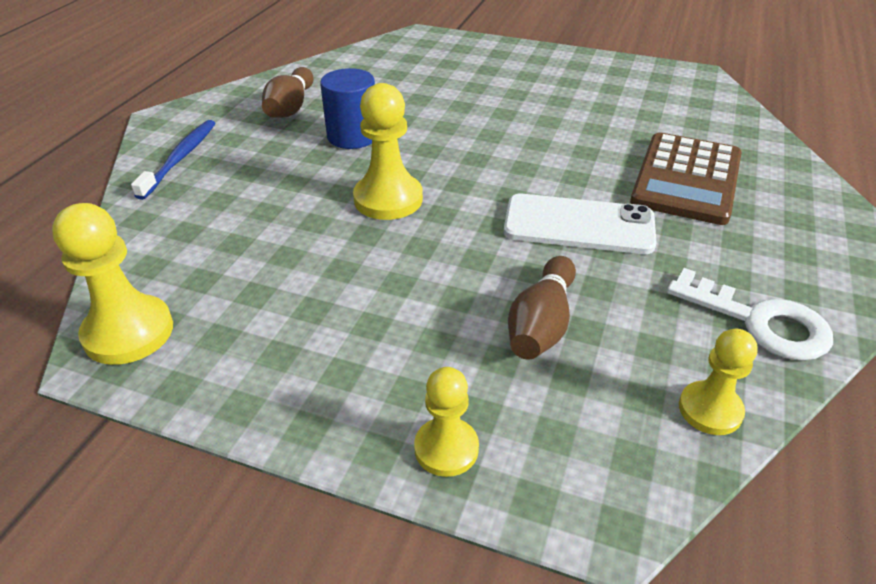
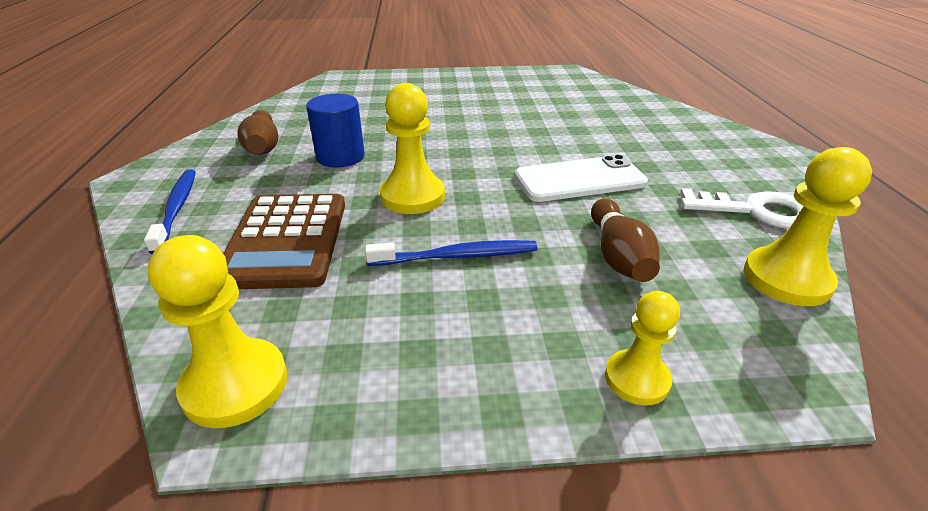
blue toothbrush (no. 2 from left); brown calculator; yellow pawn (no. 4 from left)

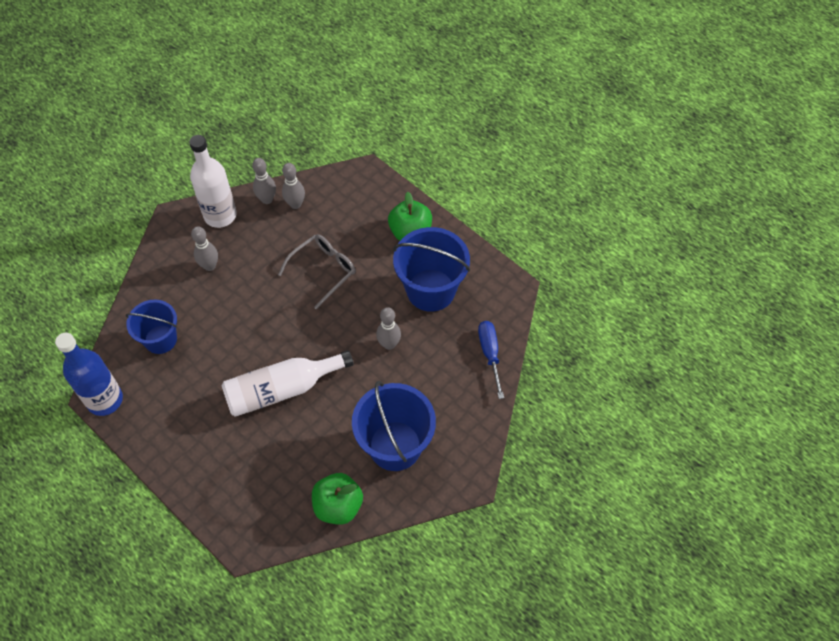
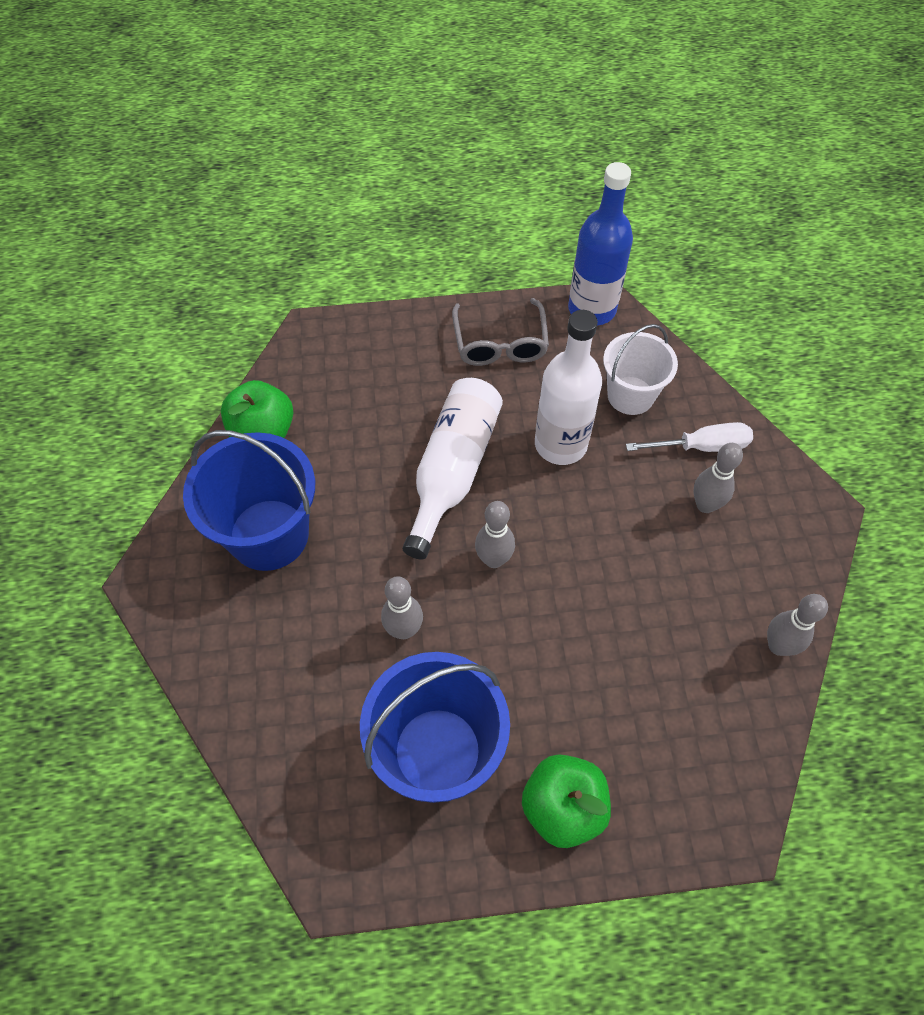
blue screwdriver; white screwdriver; white bottle (no. 2 from left); grey glasses; grey bowling pin (no. 2 from left); white bucket

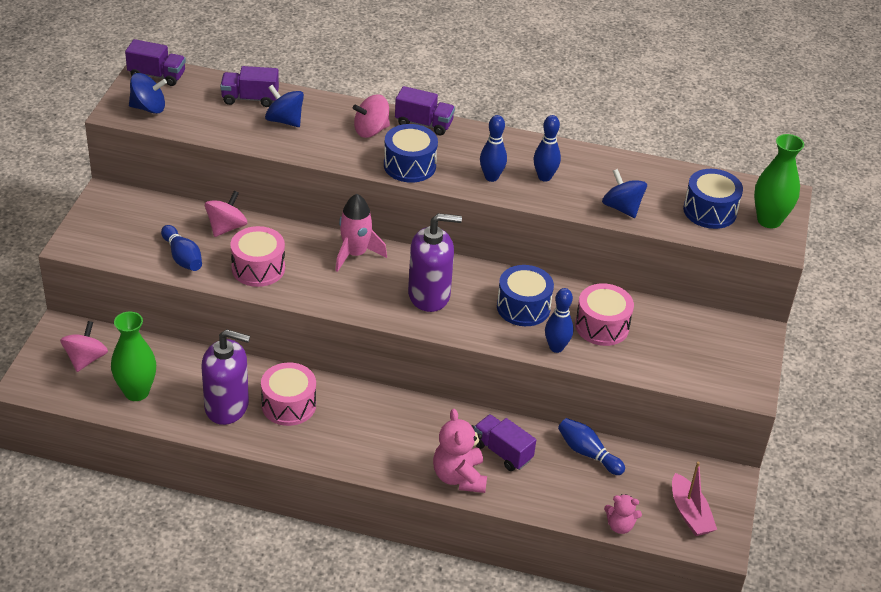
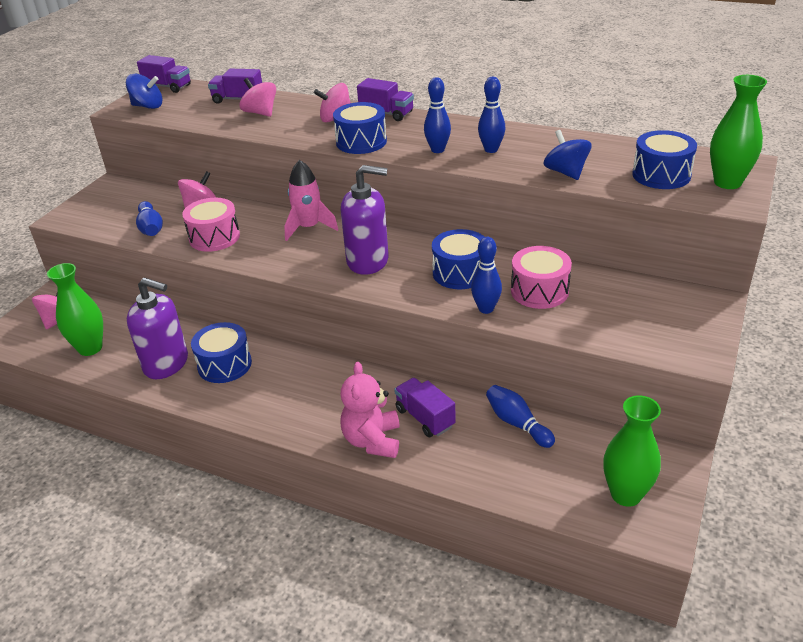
pink teddy bear (no. 2 from left in the first image); green vase (no. 2 from left); blue drum (no. 1 from left); pink spinning top (no. 3 from left)

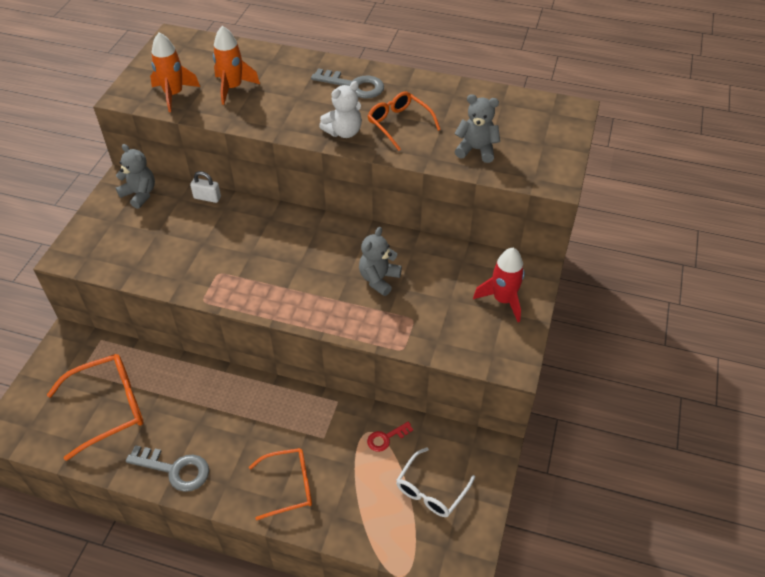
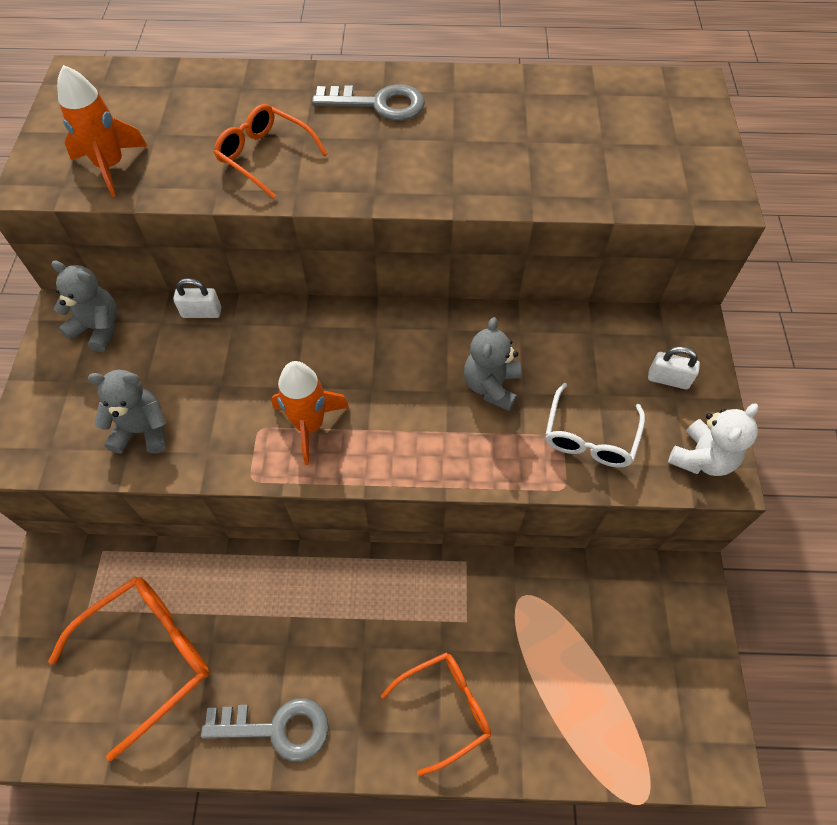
red key; orange rocket (no. 2 from left); white teddy bear; orange glasses (no. 2 from left); white glasses; grey teddy bear (no. 2 from left); white padlock (no. 2 from left)

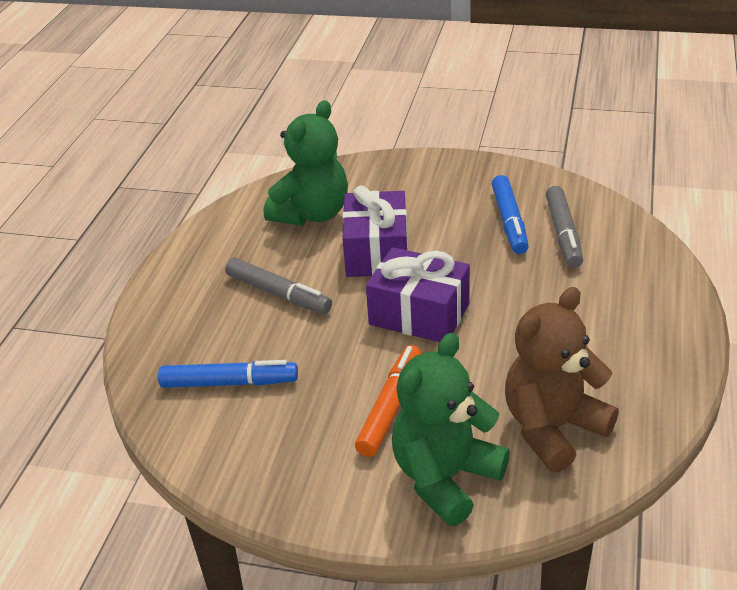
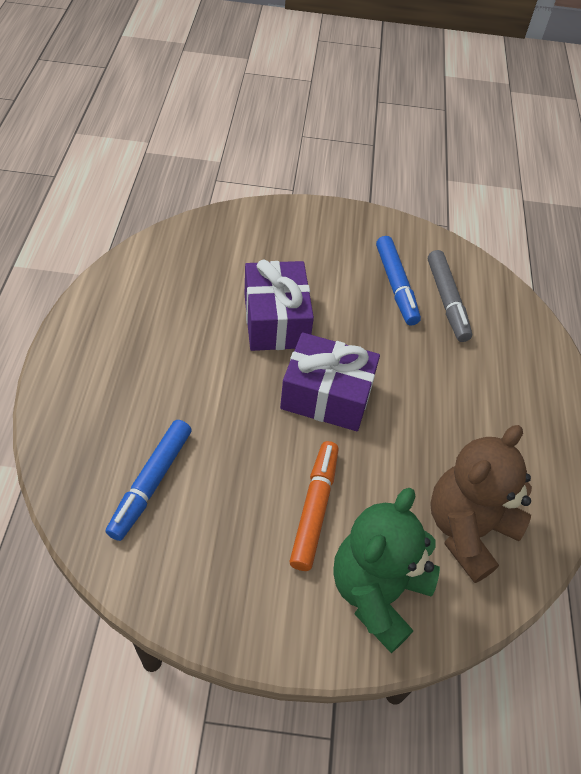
grey marker (no. 1 from left in the first image); green teddy bear (no. 1 from left in the first image); blue marker (no. 1 from left)

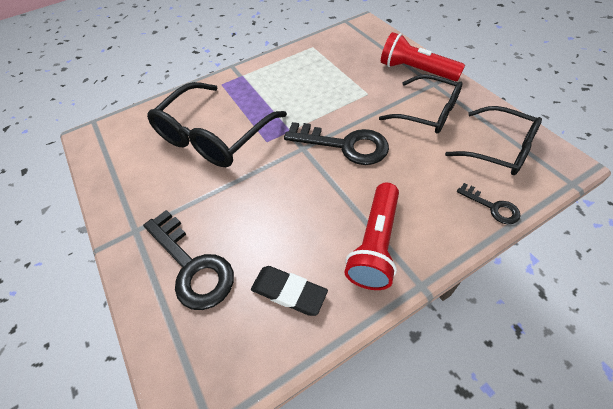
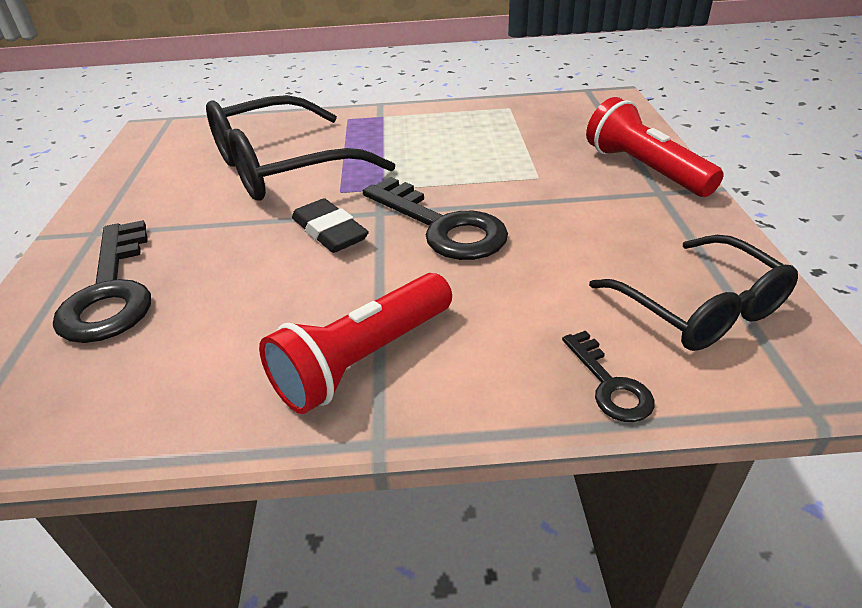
black glasses (no. 2 from left in the first image); black eraser

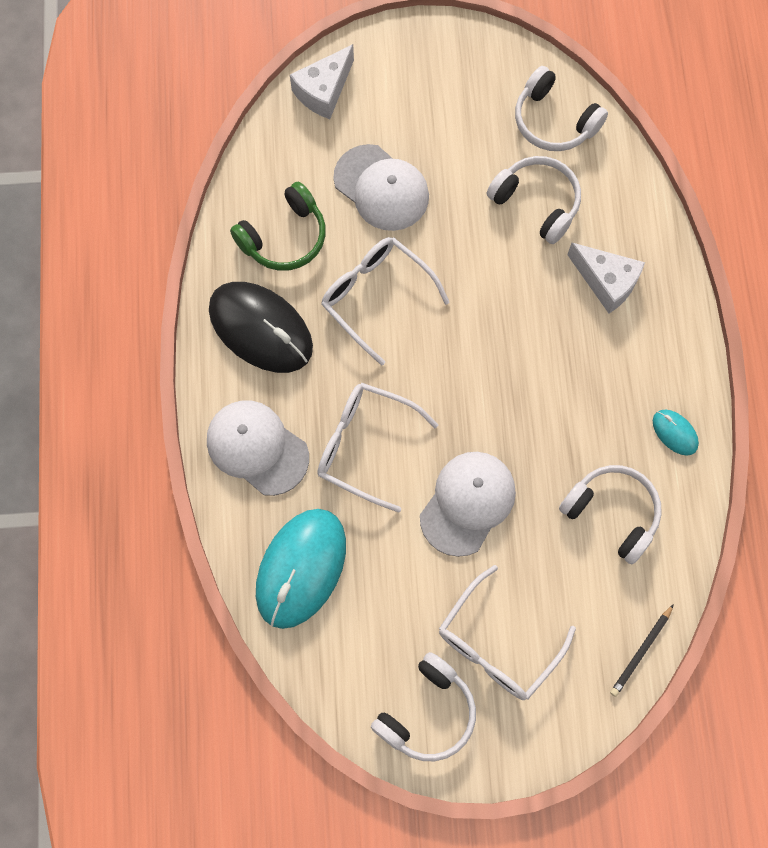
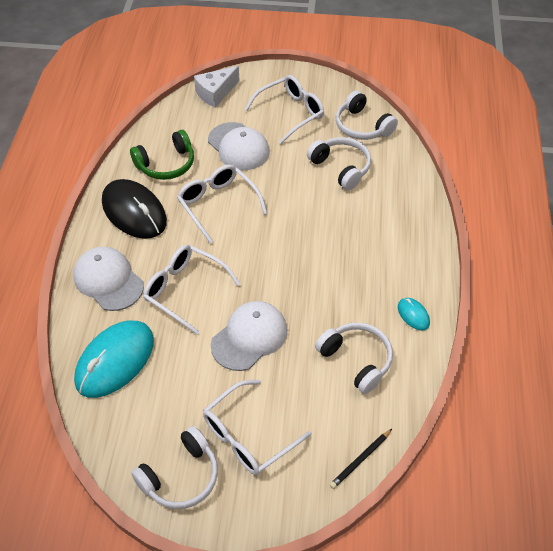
white cheese (no. 2 from left in the first image); white glasses (no. 4 from left)

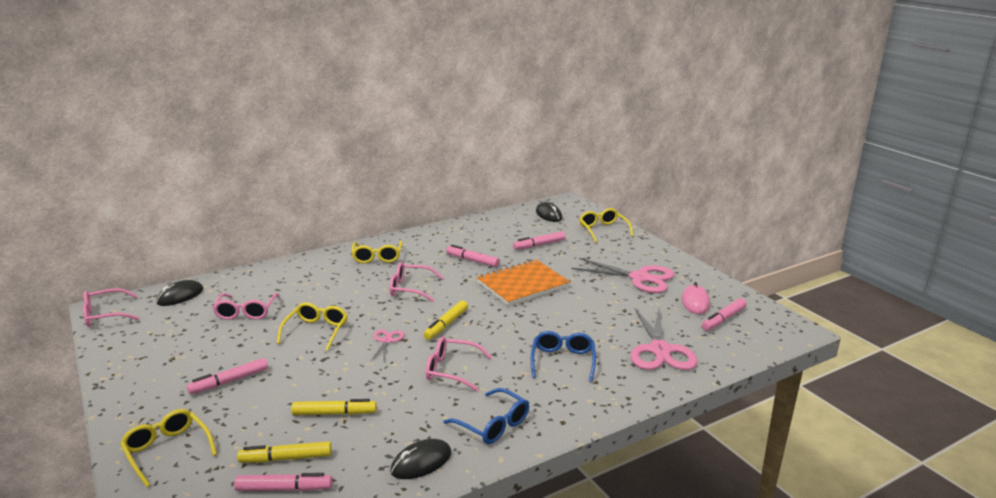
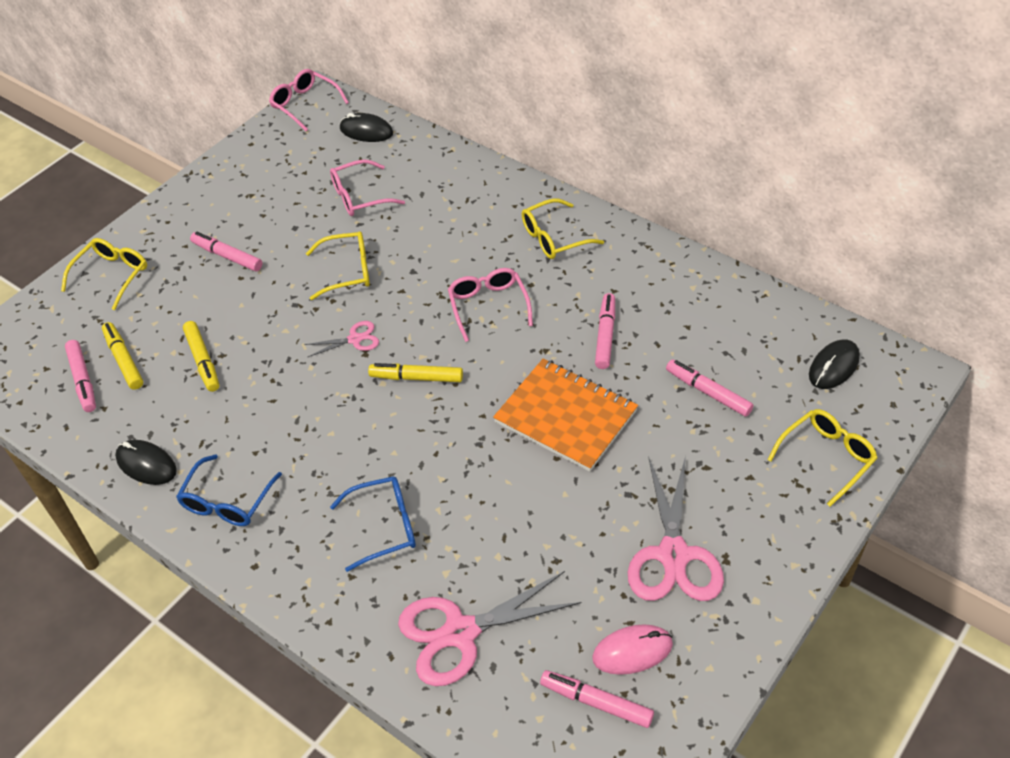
pink glasses (no. 4 from left in the first image)

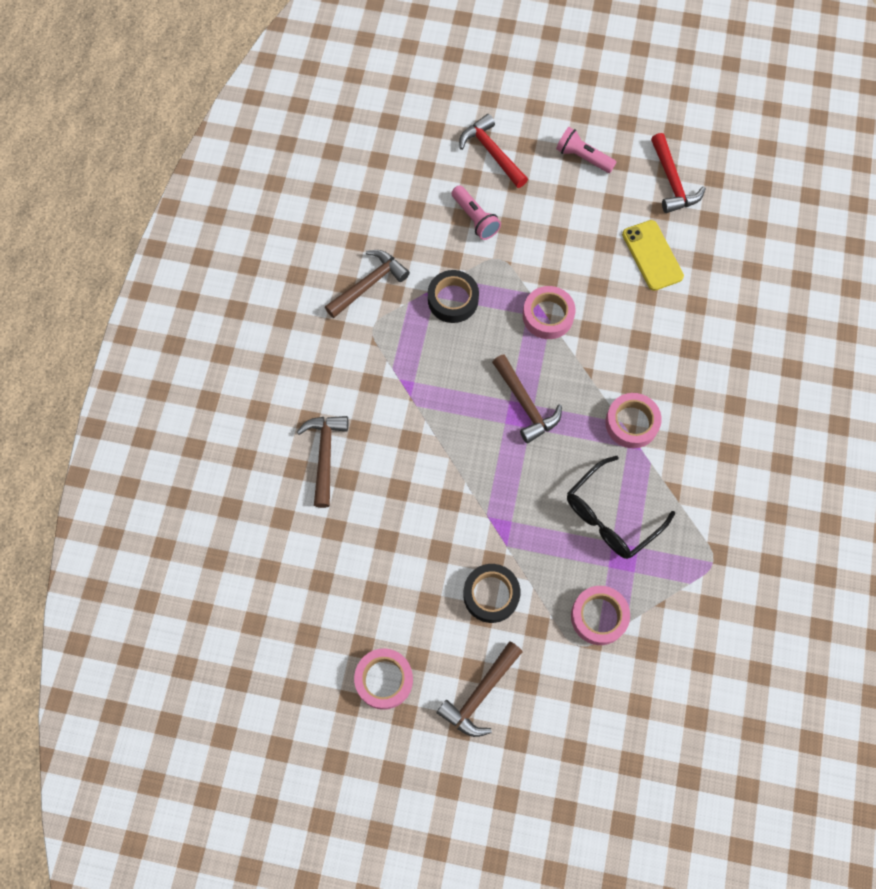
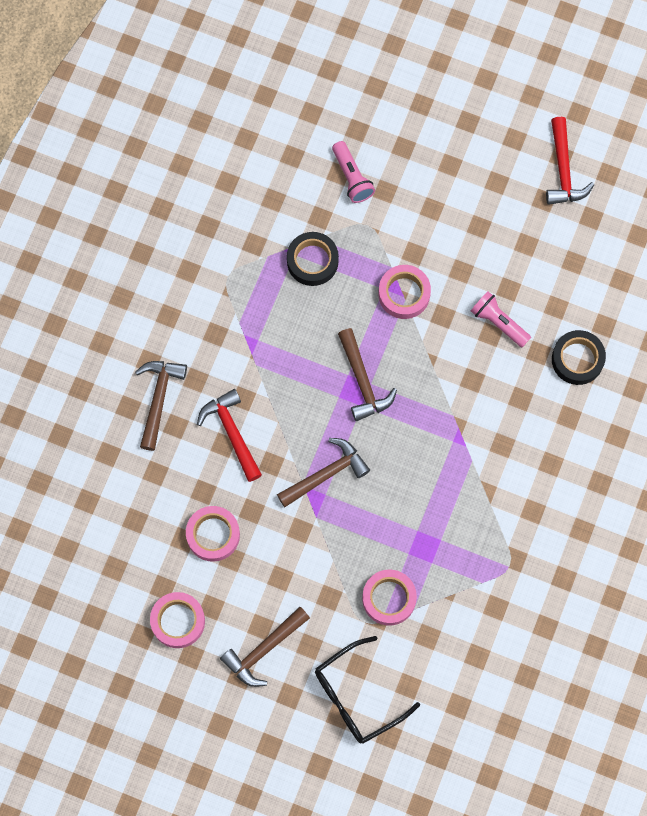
yellow phone; brown hammer (no. 3 from left); red hammer (no. 1 from left); black tape (no. 2 from left); pink flashlight (no. 2 from left); black glasses; pink tape (no. 2 from left)

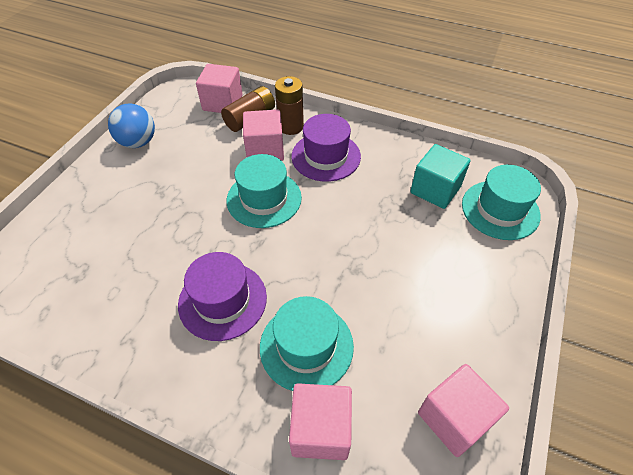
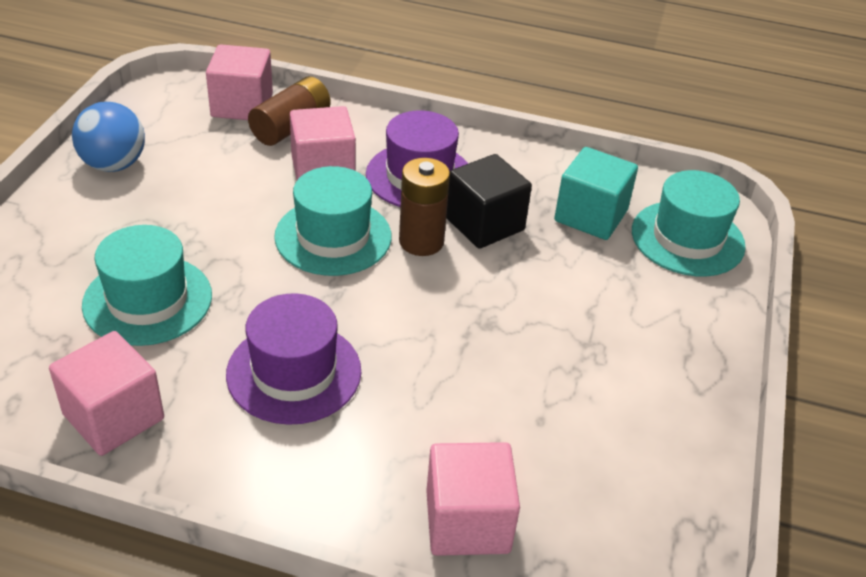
black cube; turquoise hat (no. 1 from left); brown battery (no. 2 from left); pink cube (no. 1 from left)

